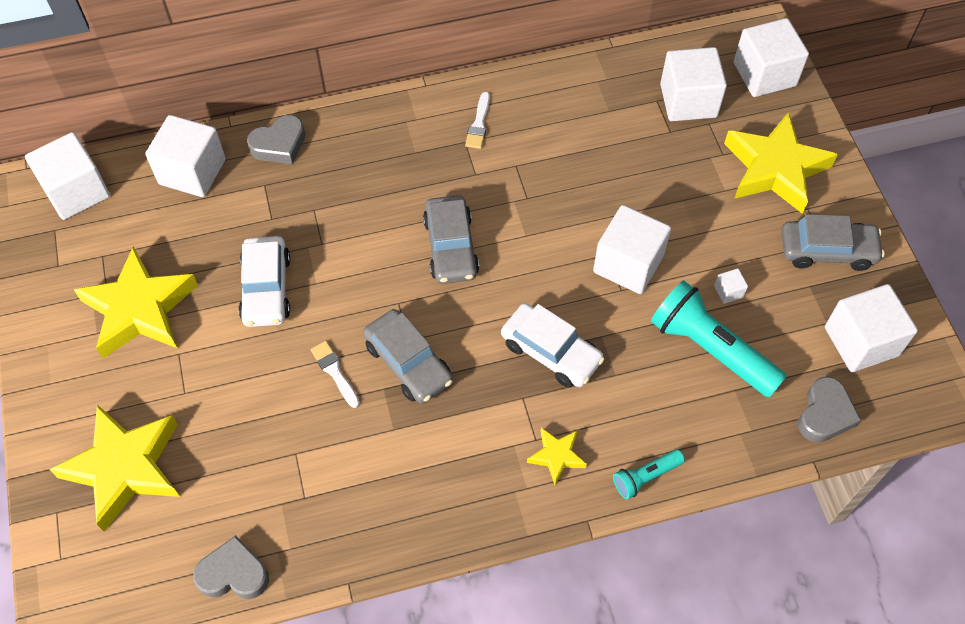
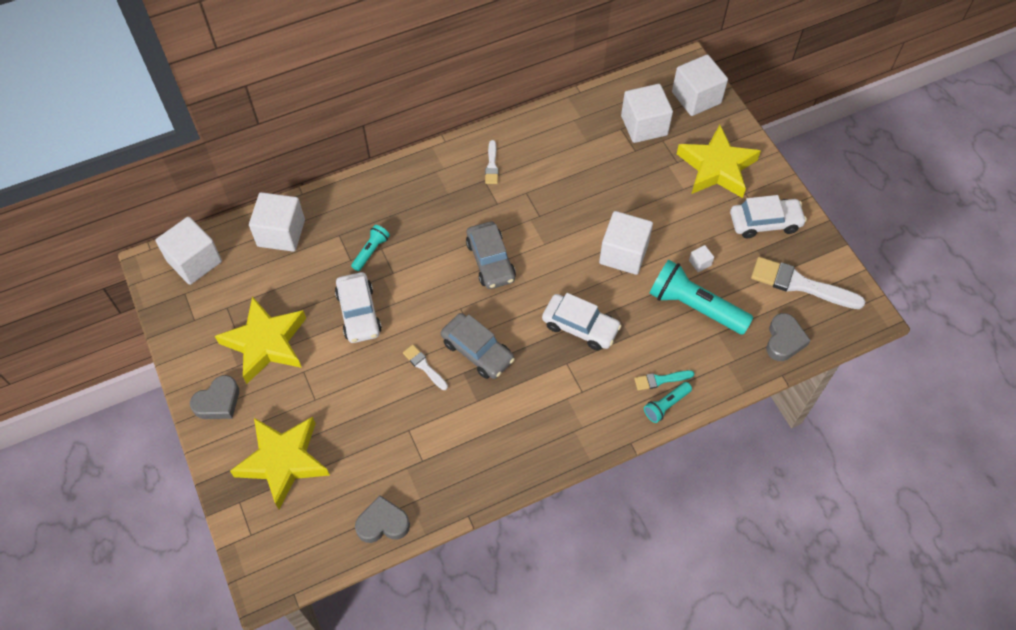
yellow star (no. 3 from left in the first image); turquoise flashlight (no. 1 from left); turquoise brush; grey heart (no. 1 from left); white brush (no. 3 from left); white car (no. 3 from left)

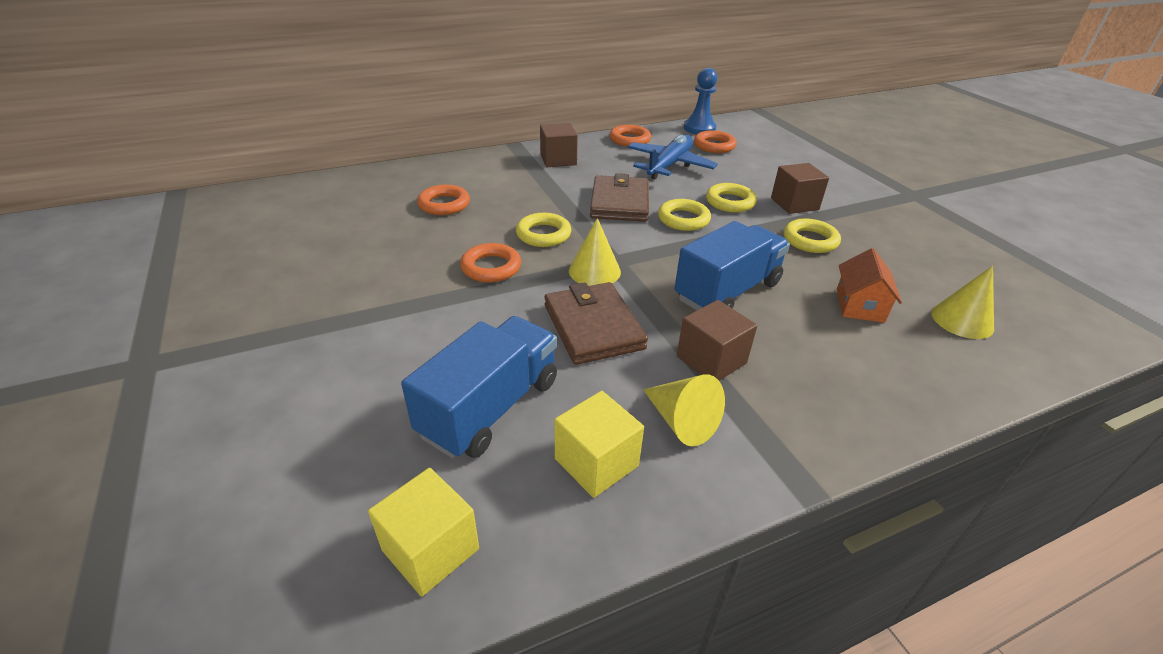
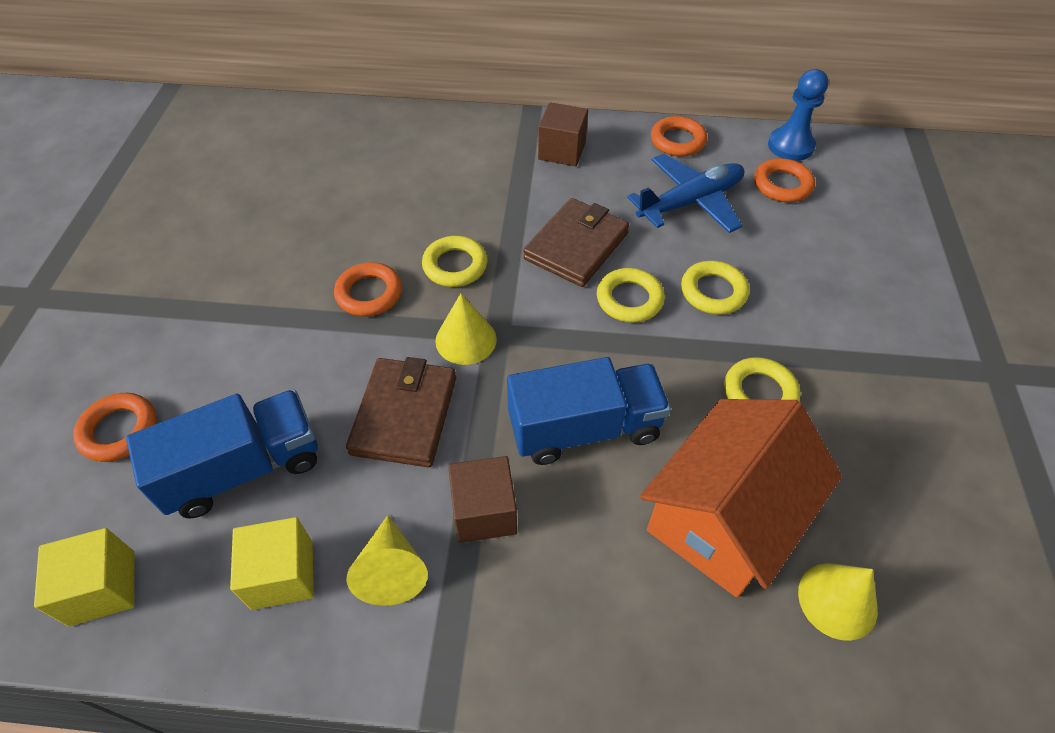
brown cube (no. 3 from left in the first image); orange ring (no. 1 from left); orange house

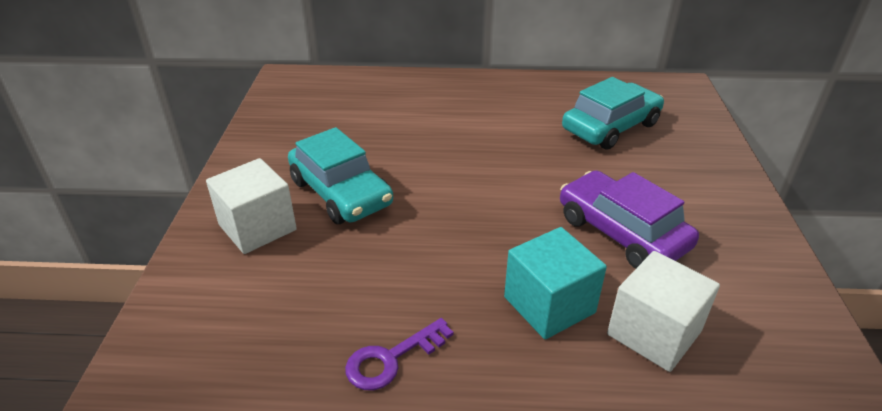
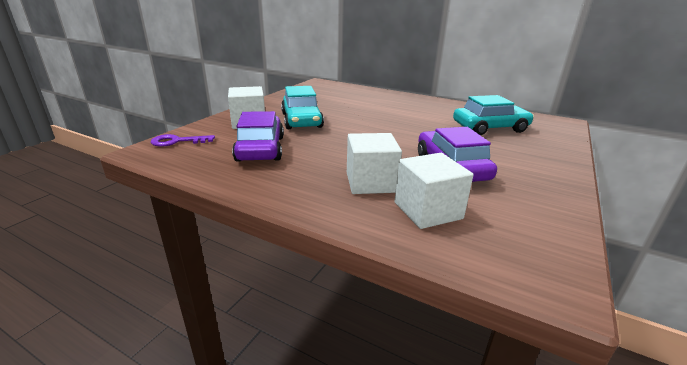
purple car (no. 1 from left); purple key; white cube (no. 2 from left)

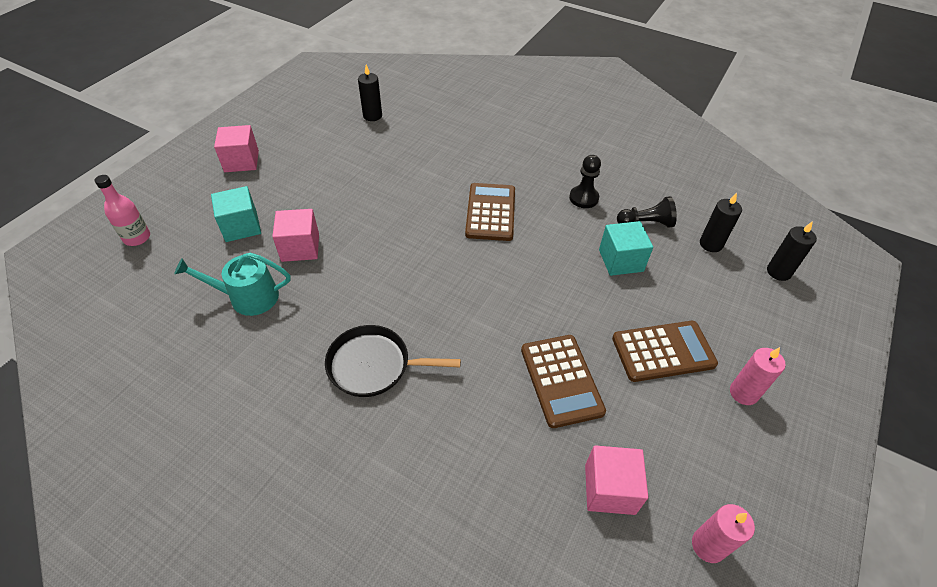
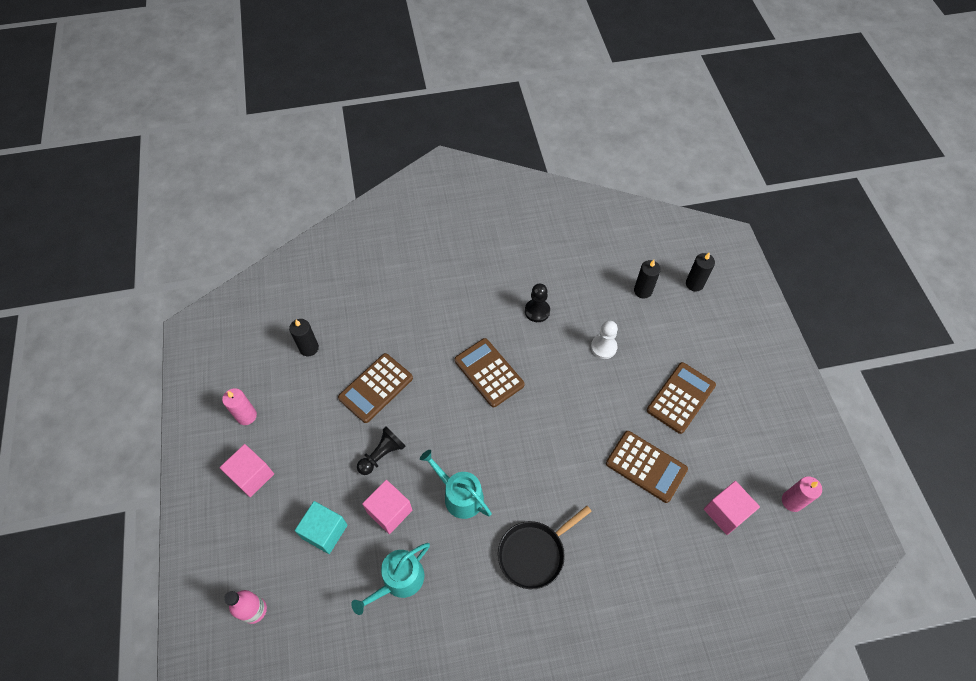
brown calculator (no. 1 from left); turquoise watering can (no. 2 from left); black pawn (no. 1 from left); pink candle (no. 1 from left); white pawn

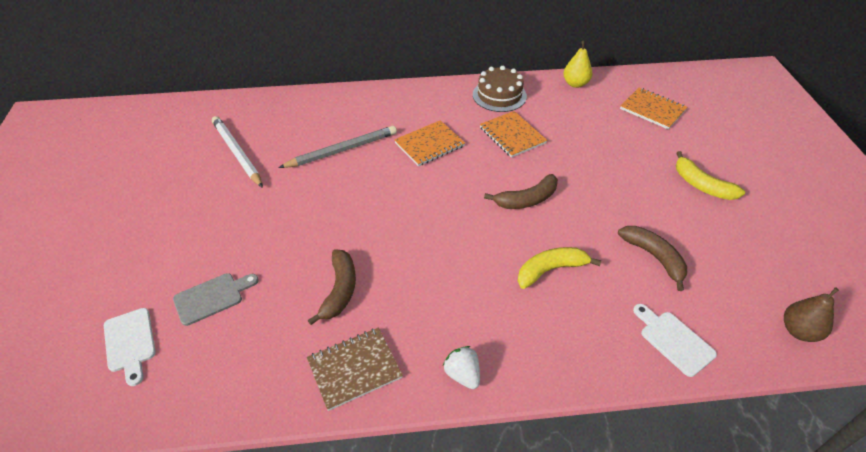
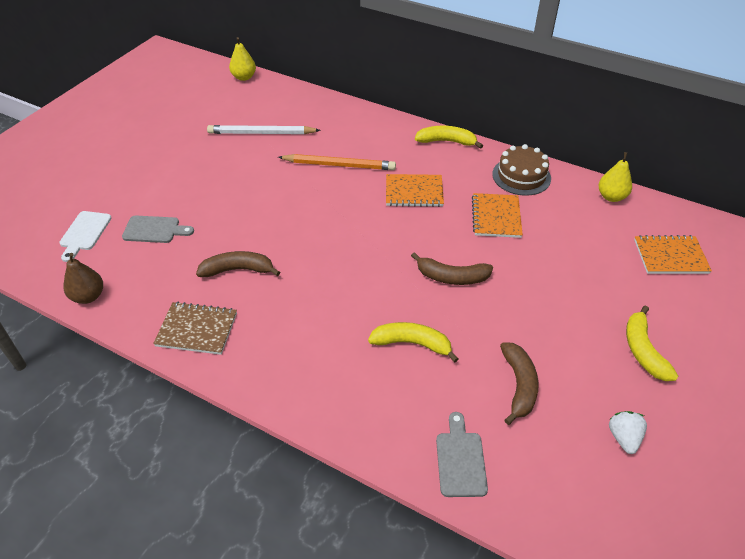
yellow pear (no. 1 from left); yellow banana (no. 2 from left); white strawberry; brown pear; orange pencil; grey cutting board (no. 2 from left); white pencil; brown banana (no. 1 from left); orange notebook (no. 3 from left)

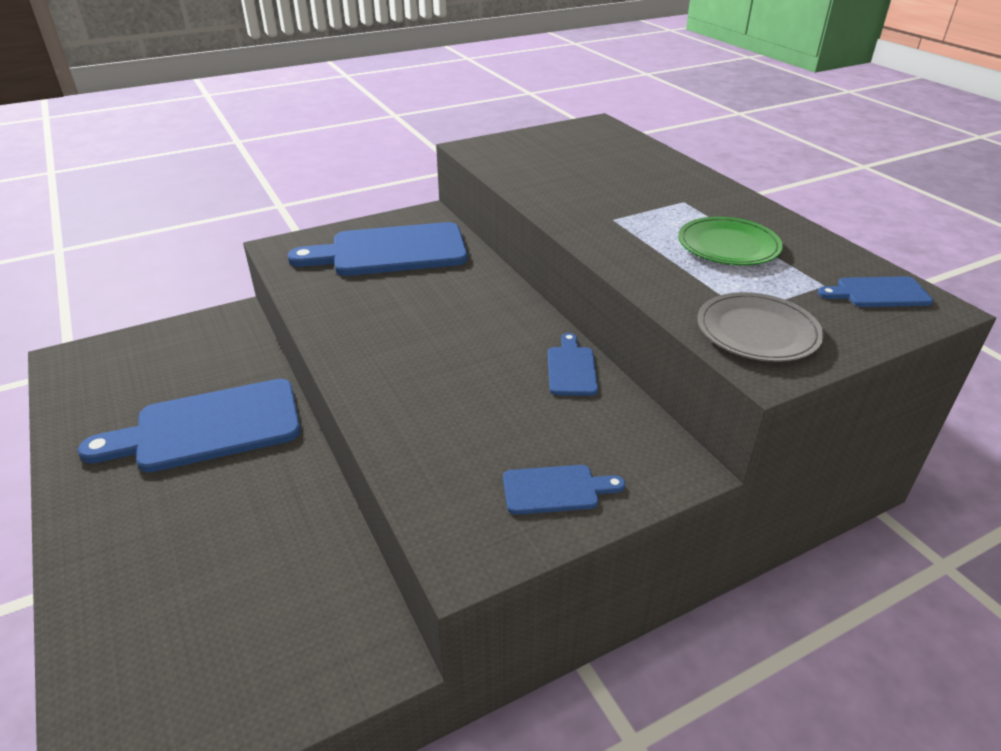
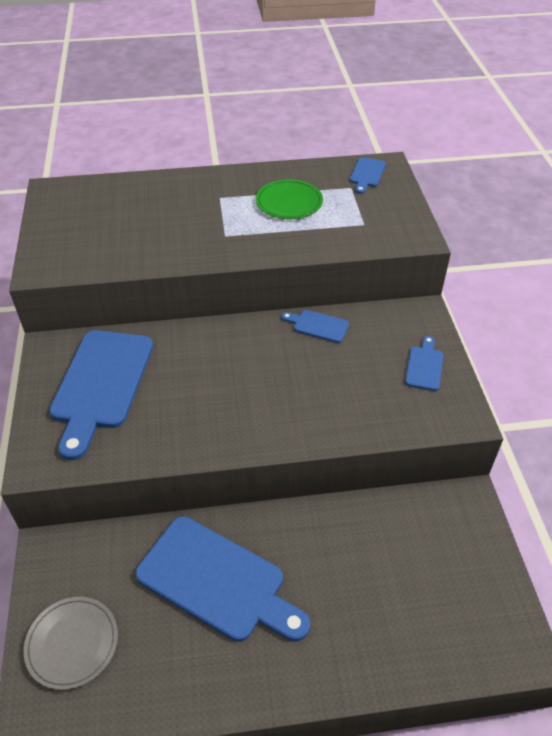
grey plate; blue cutting board (no. 2 from left)

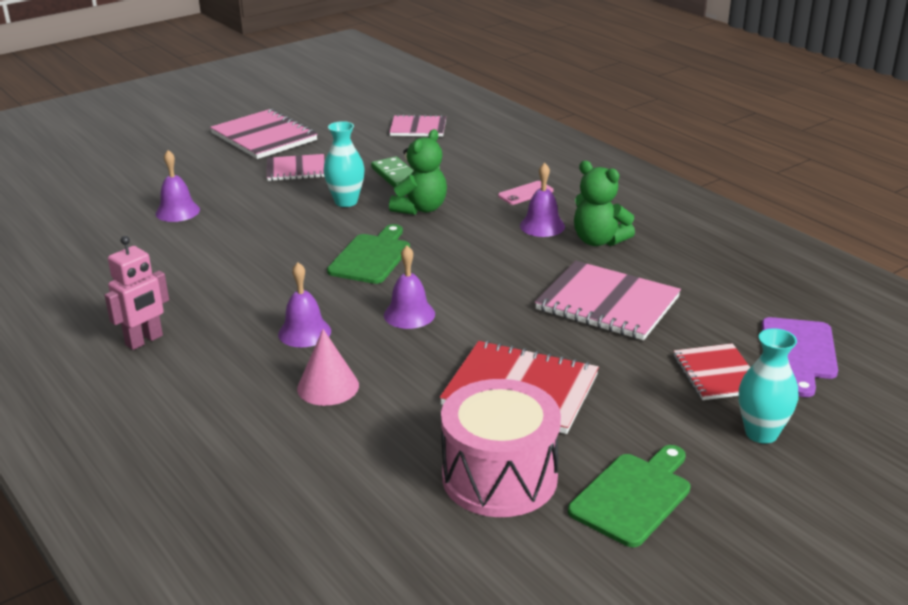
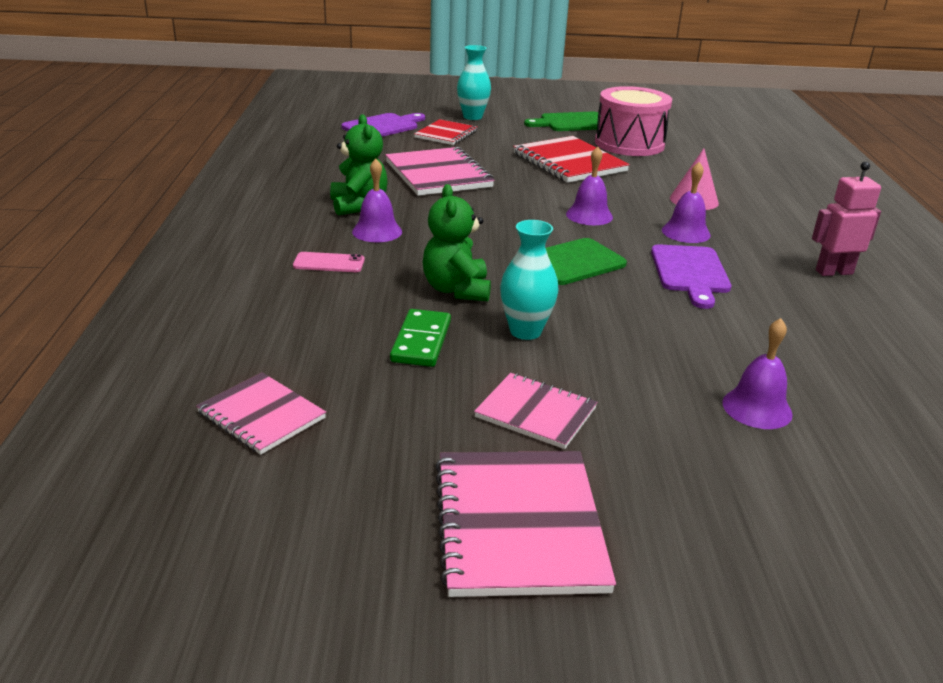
purple cutting board (no. 2 from left); green teddy bear (no. 2 from left)

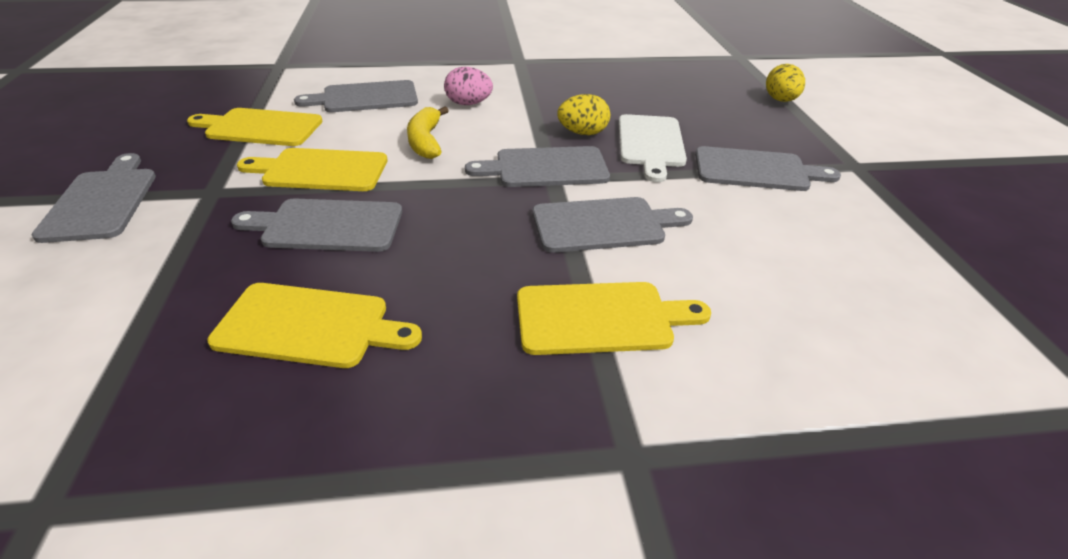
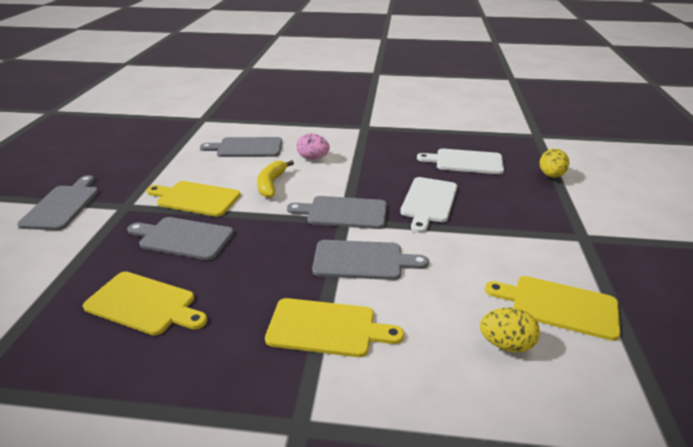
grey cutting board (no. 6 from left in the first image); white cutting board (no. 2 from left); yellow cutting board (no. 4 from left); yellow egg (no. 1 from left)

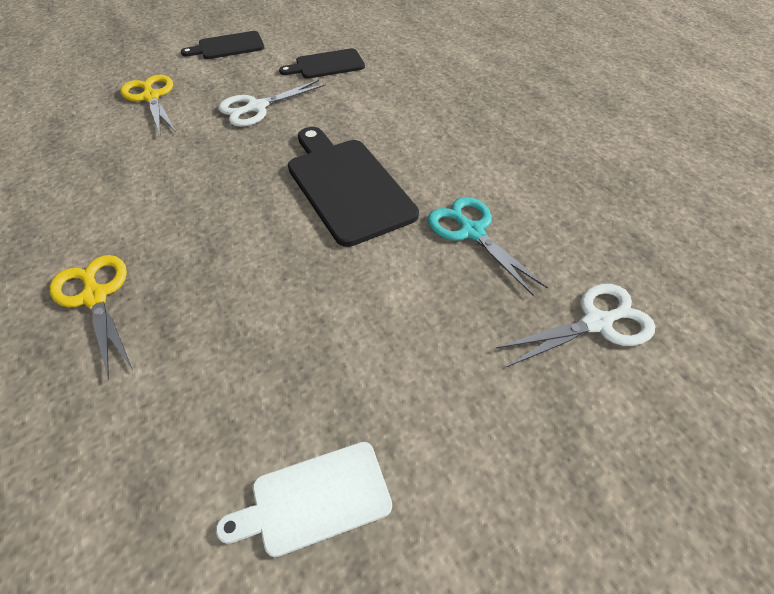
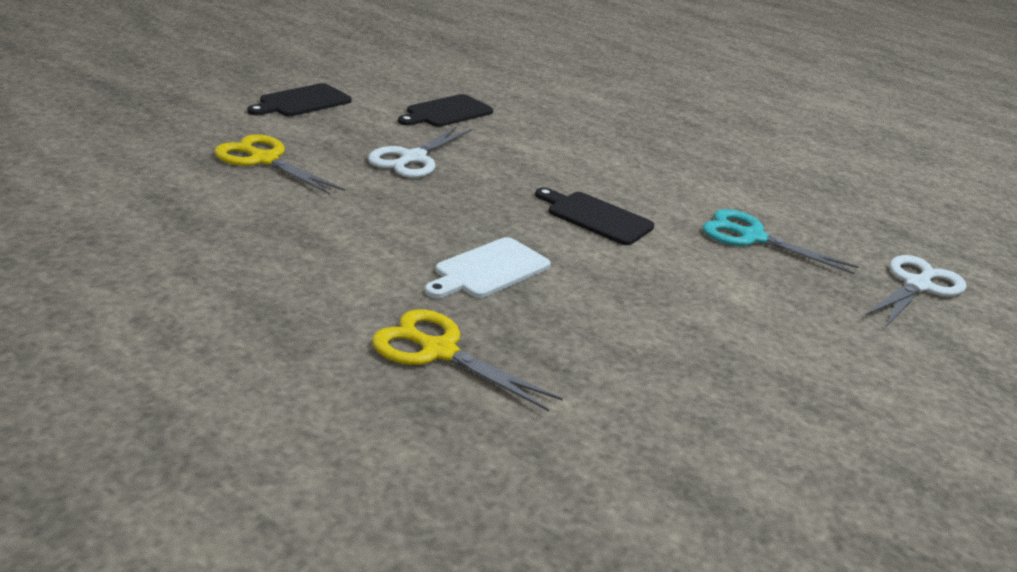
white cutting board; black cutting board (no. 3 from left)

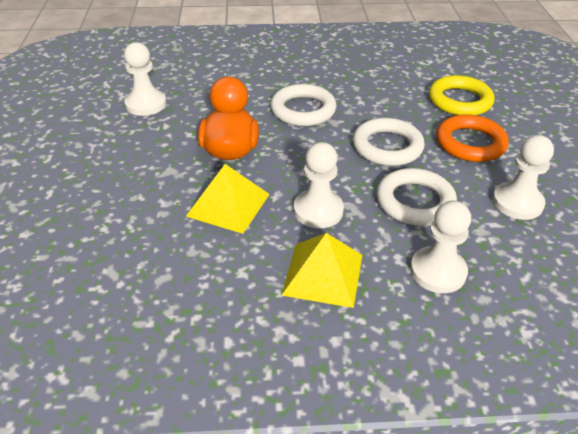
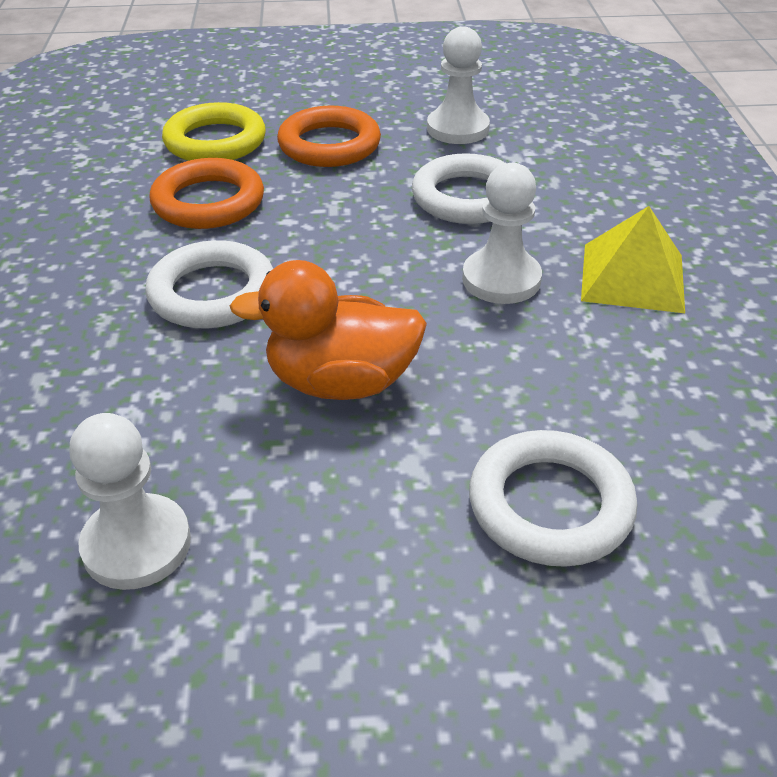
yellow pyramid (no. 1 from left in the first image); white pawn (no. 3 from left in the first image); orange ring (no. 1 from left); white ring (no. 3 from left)

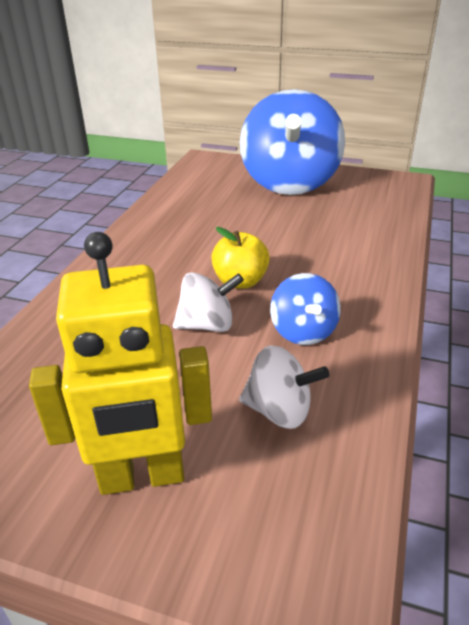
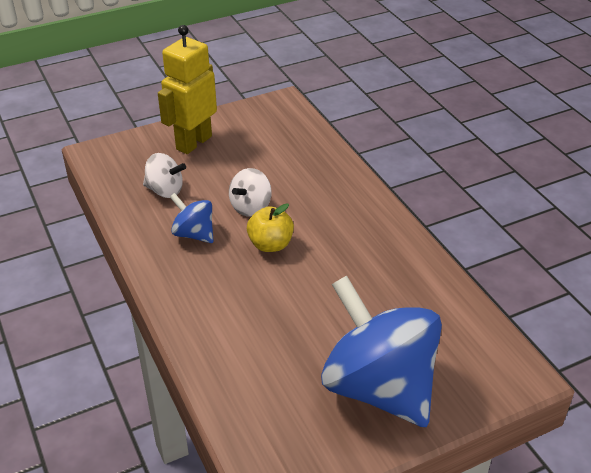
white spinning top (no. 1 from left)

